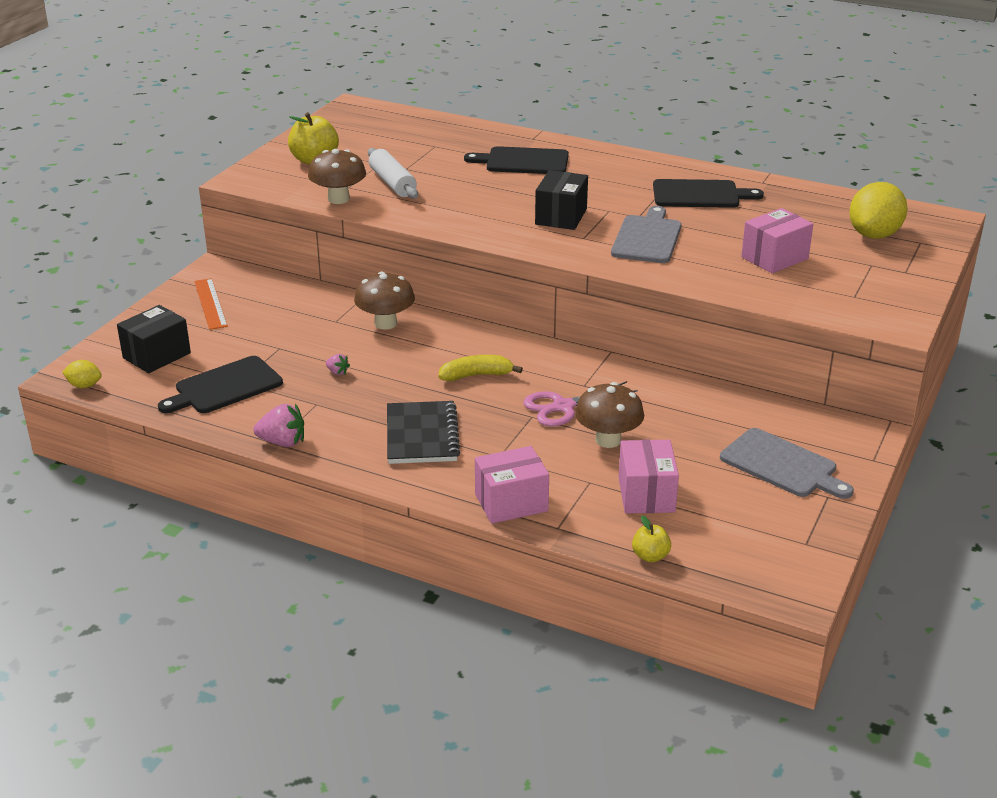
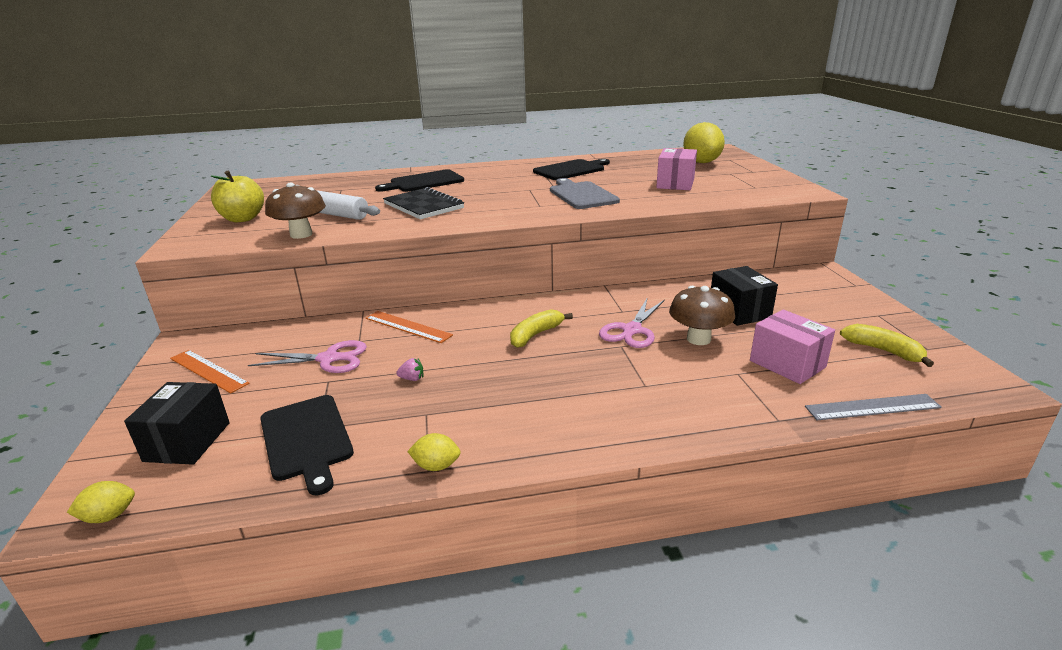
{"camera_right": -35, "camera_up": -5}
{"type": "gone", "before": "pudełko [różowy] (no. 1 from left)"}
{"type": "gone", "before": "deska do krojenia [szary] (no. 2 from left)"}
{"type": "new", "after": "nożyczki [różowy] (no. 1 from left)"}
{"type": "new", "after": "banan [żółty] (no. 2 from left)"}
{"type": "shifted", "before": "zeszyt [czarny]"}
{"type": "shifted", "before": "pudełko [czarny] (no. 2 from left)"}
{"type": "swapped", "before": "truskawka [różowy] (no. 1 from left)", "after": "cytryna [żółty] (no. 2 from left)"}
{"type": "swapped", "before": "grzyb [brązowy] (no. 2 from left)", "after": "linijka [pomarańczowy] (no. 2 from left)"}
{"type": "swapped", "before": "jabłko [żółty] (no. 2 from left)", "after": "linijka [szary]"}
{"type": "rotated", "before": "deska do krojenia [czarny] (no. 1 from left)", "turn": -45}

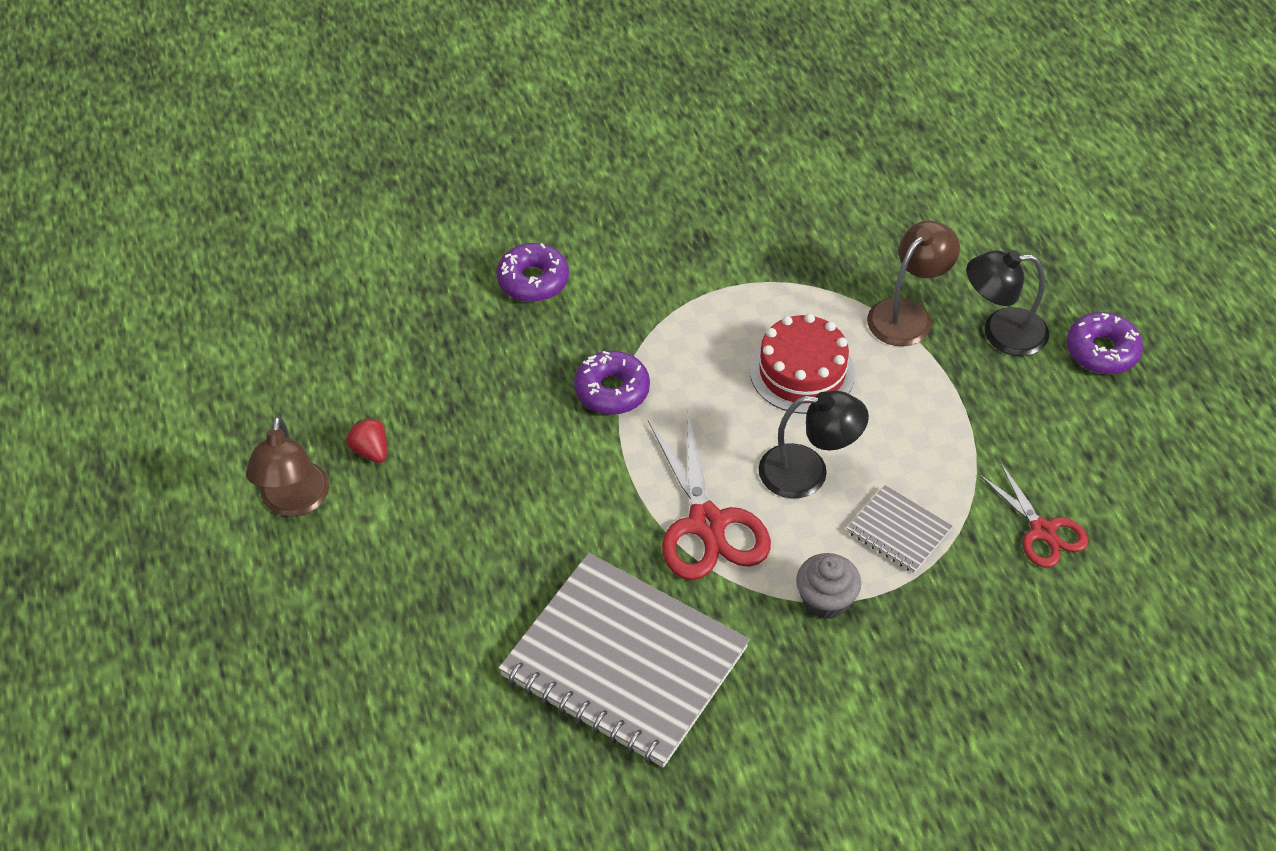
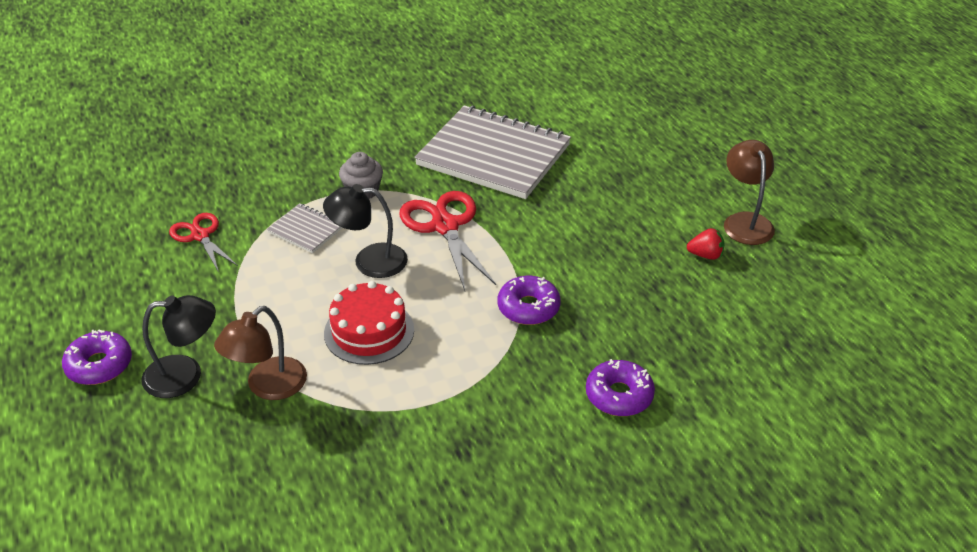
{"camera_right": 175, "camera_up": -10}
{"type": "rotated", "before": "truskawka [czerwony]", "turn": -45}

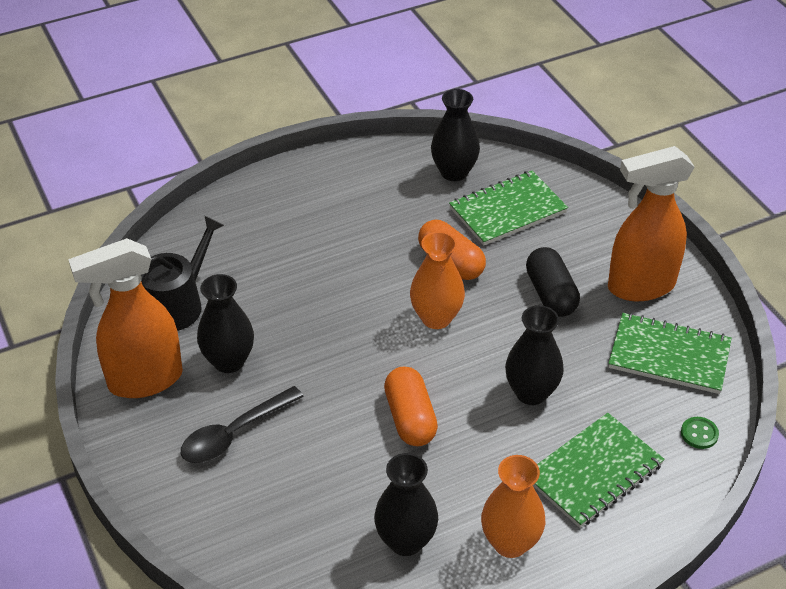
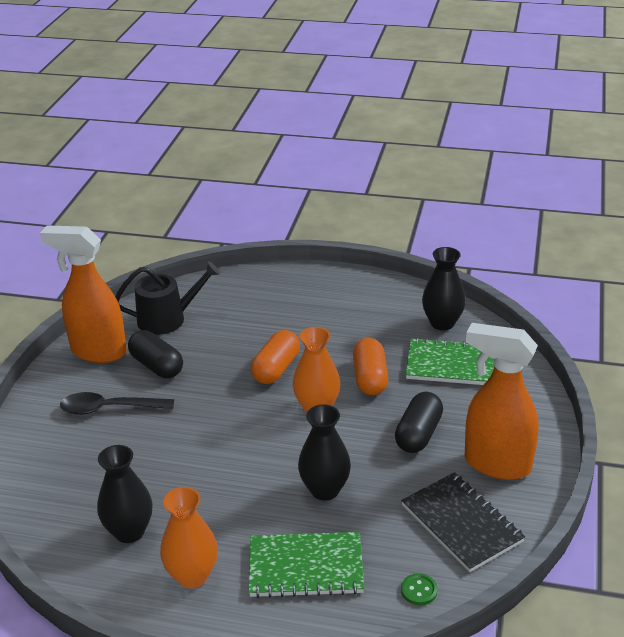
{"camera_right": 40, "camera_up": -10}
{"type": "shifted", "before": "kapsułka [pomarańczowy] (no. 1 from left)"}
{"type": "swapped", "before": "wazon [czarny] (no. 1 from left)", "after": "kapsułka [czarny] (no. 1 from left)"}
{"type": "repainted", "before": "zeszyt [zielony] (no. 3 from left)", "after": "zeszyt [czarny]"}

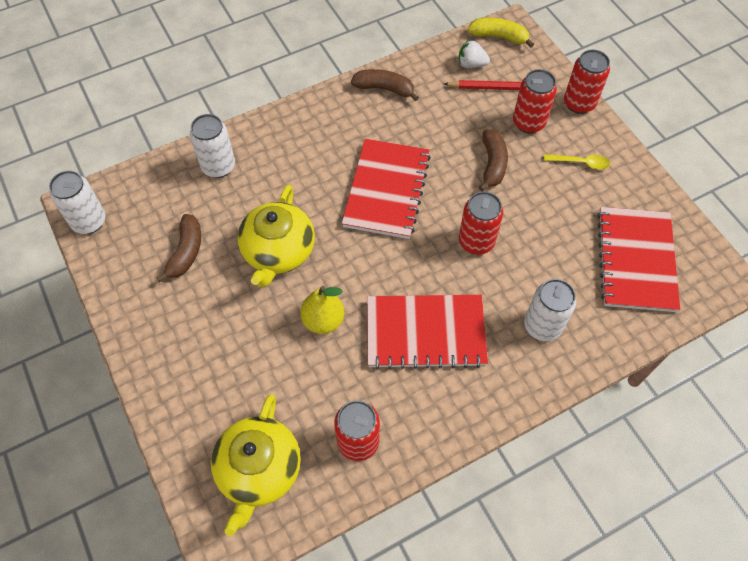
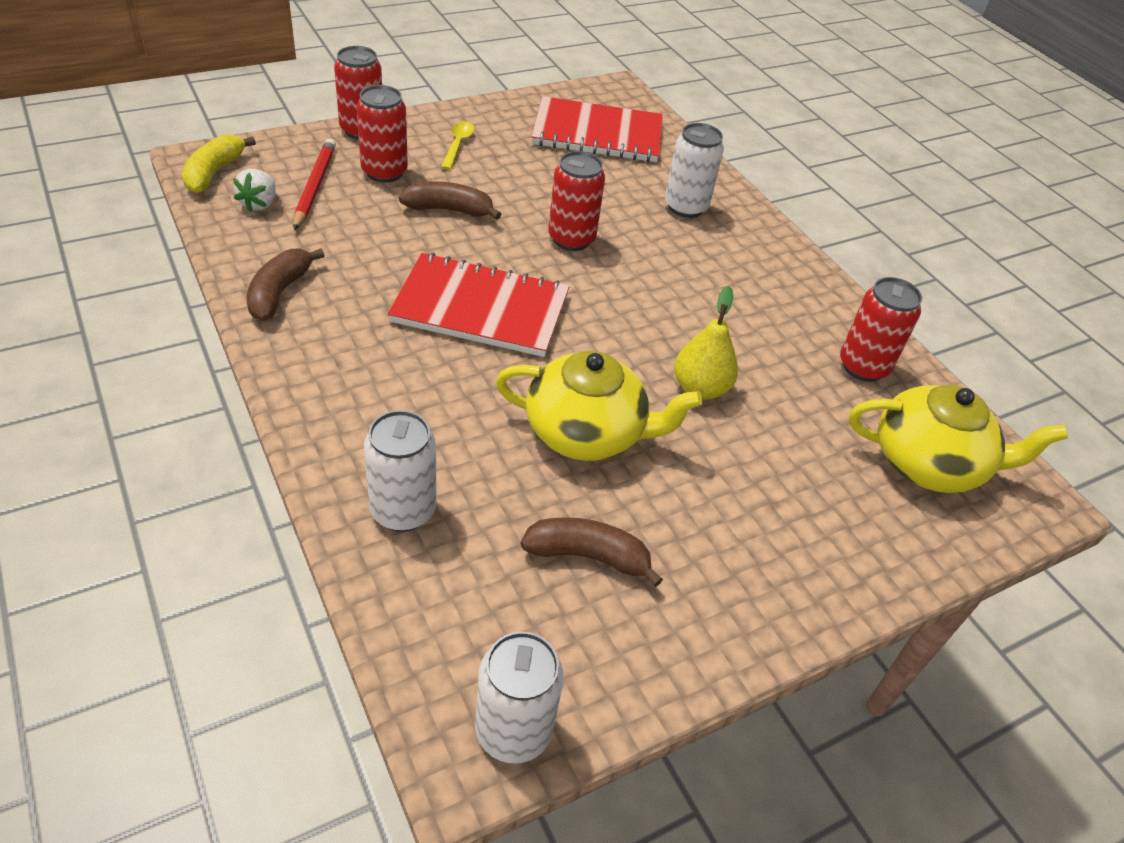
{"camera_right": -95, "camera_up": -15}
{"type": "gone", "before": "zeszyt [czerwony] (no. 2 from left)"}

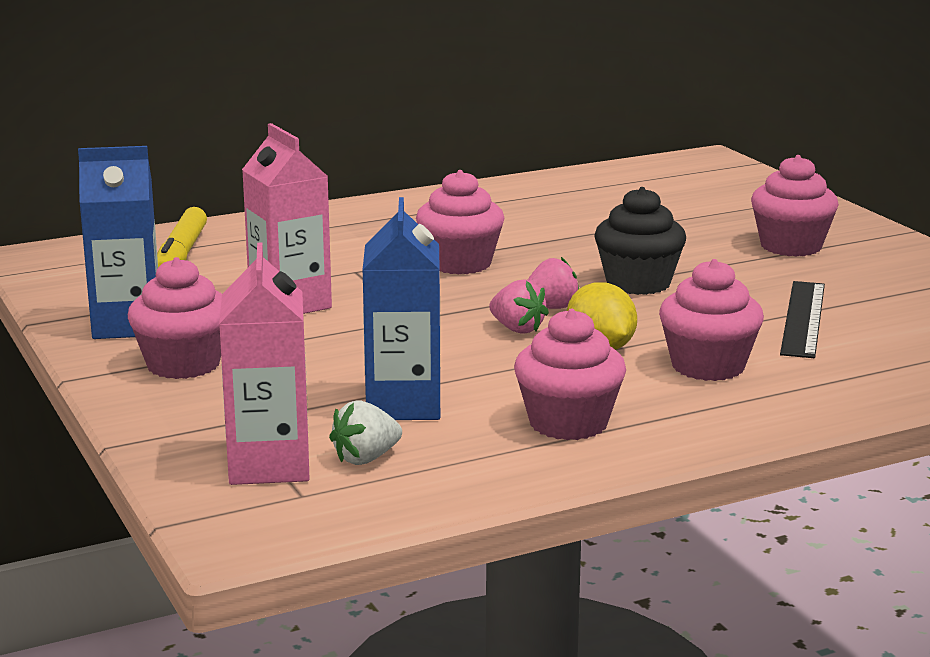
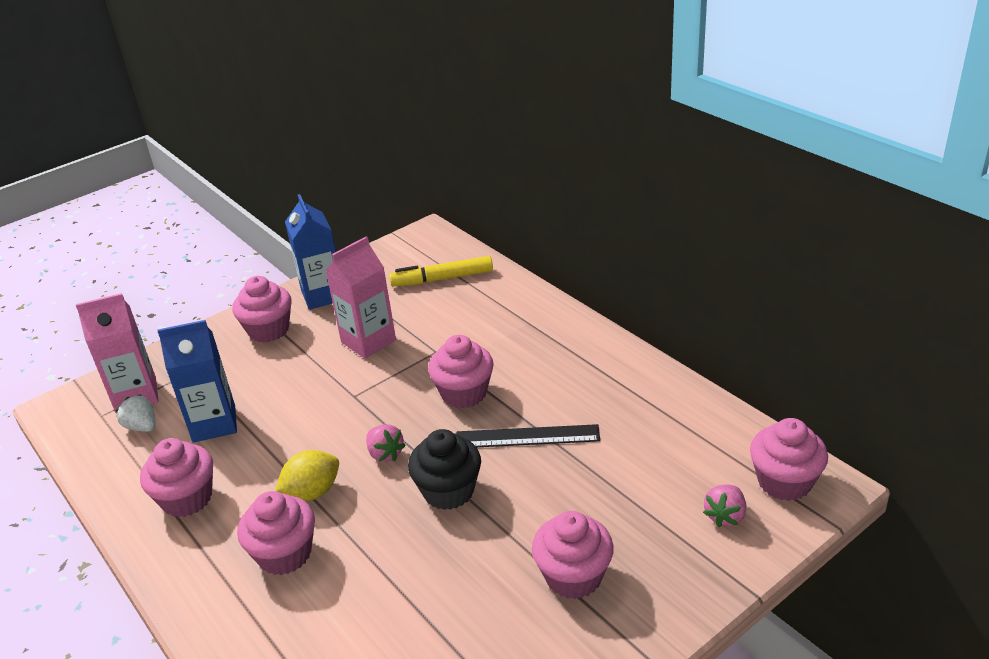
{"camera_right": 80, "camera_up": 15}
{"type": "new", "after": "muffinka [różowy] (no. 6 from left)"}
{"type": "shifted", "before": "truskawka [różowy] (no. 1 from left in the first image)", "after": "truskawka [różowy] (no. 2 from left)"}
{"type": "shifted", "before": "linijka [czarny]"}

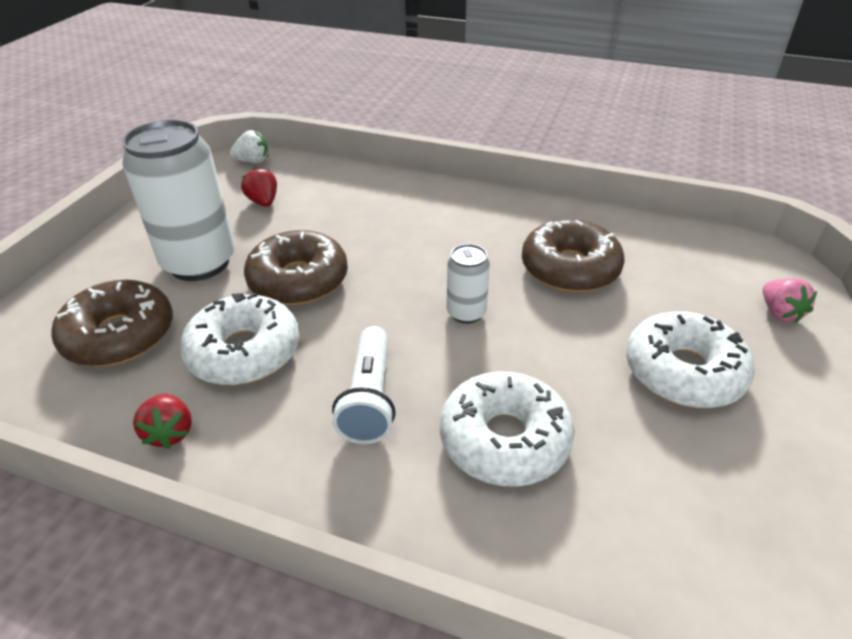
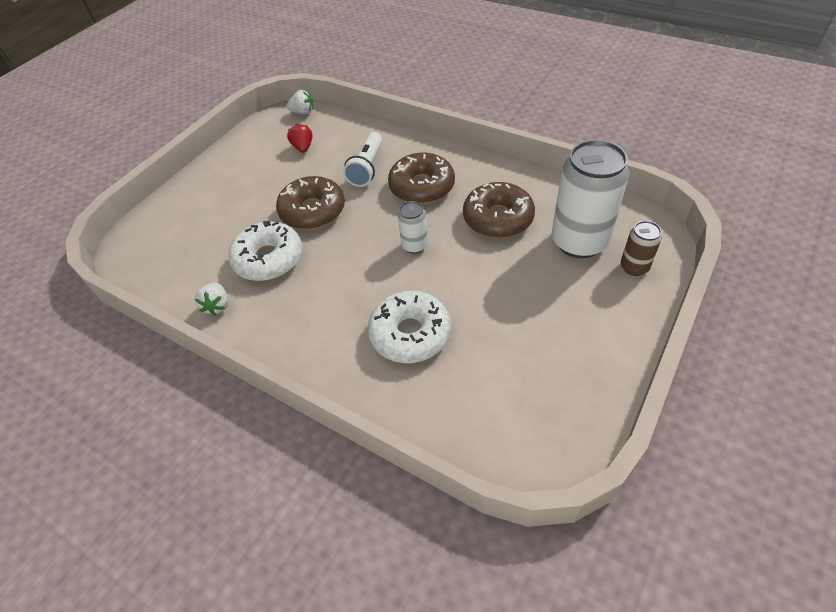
{"camera_right": 15, "camera_up": 10}
{"type": "gone", "before": "donut [biały] (no. 3 from left)"}
{"type": "shifted", "before": "donut [brązowy] (no. 1 from left in the first image)", "after": "donut [brązowy] (no. 2 from left)"}
{"type": "shifted", "before": "puszka [biały] (no. 1 from left in the first image)", "after": "puszka [biały] (no. 2 from left)"}
{"type": "shifted", "before": "latarka [biały]"}
{"type": "swapped", "before": "truskawka [różowy]", "after": "puszka [brązowy]"}
{"type": "repainted", "before": "truskawka [czerwony] (no. 1 from left)", "after": "truskawka [biały] (no. 1 from left)"}

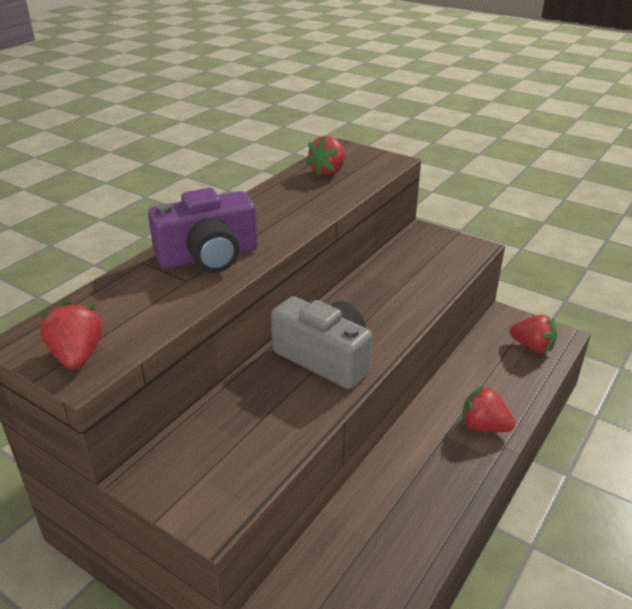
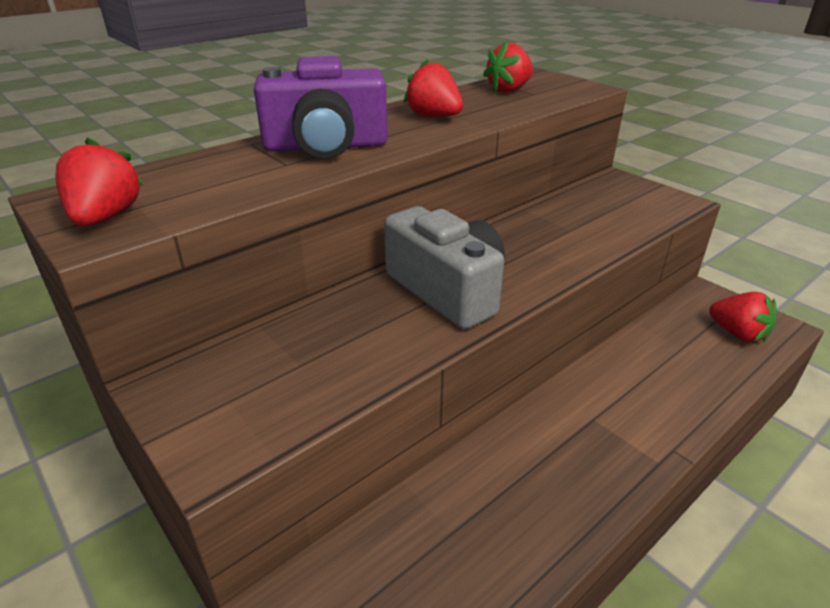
{"camera_right": 15, "camera_up": 0}
{"type": "shifted", "before": "truskawka [czerwony] (no. 3 from left in the first image)", "after": "truskawka [czerwony] (no. 2 from left)"}

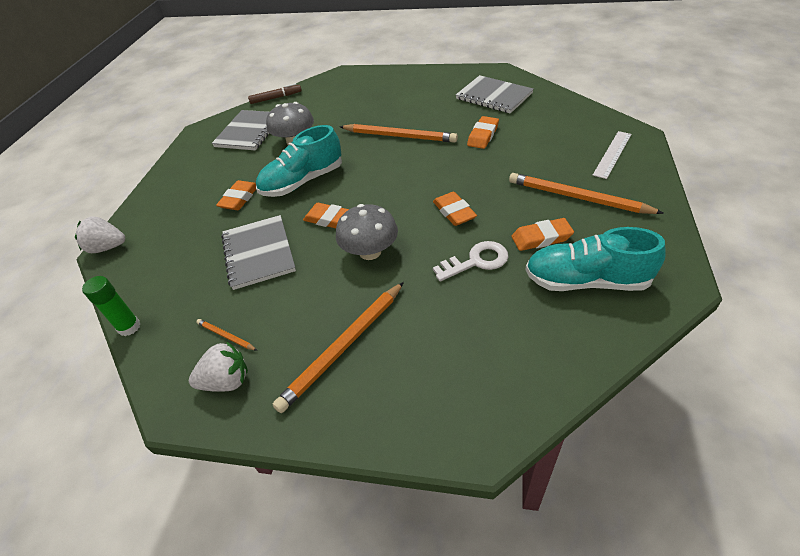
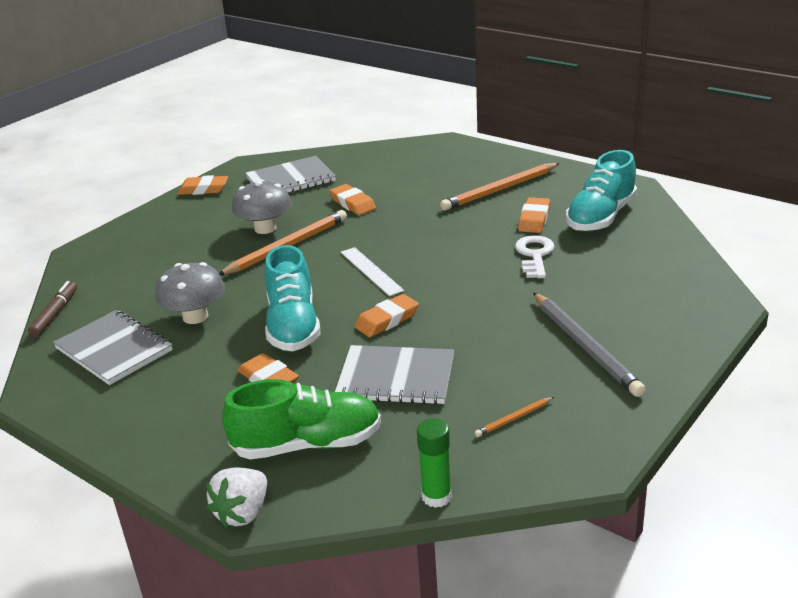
{"camera_right": -65, "camera_up": -15}
{"type": "gone", "before": "truskawka [biały] (no. 2 from left)"}
{"type": "new", "after": "but [zielony]"}
{"type": "shifted", "before": "grzyb [szary] (no. 2 from left)"}
{"type": "shifted", "before": "gumka do mazania [pomarańczowy] (no. 3 from left in the first image)", "after": "gumka do mazania [pomarańczowy] (no. 1 from left)"}
{"type": "shifted", "before": "linijka [biały]"}
{"type": "repainted", "before": "ołówek [pomarańczowy] (no. 2 from left)", "after": "ołówek [szary]"}

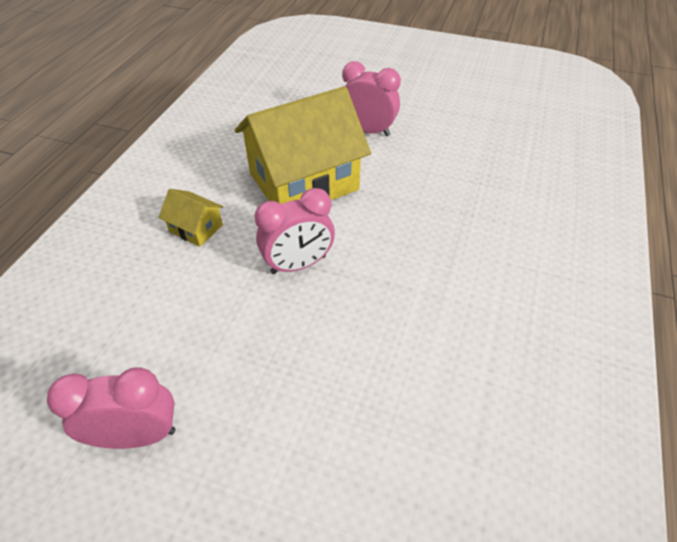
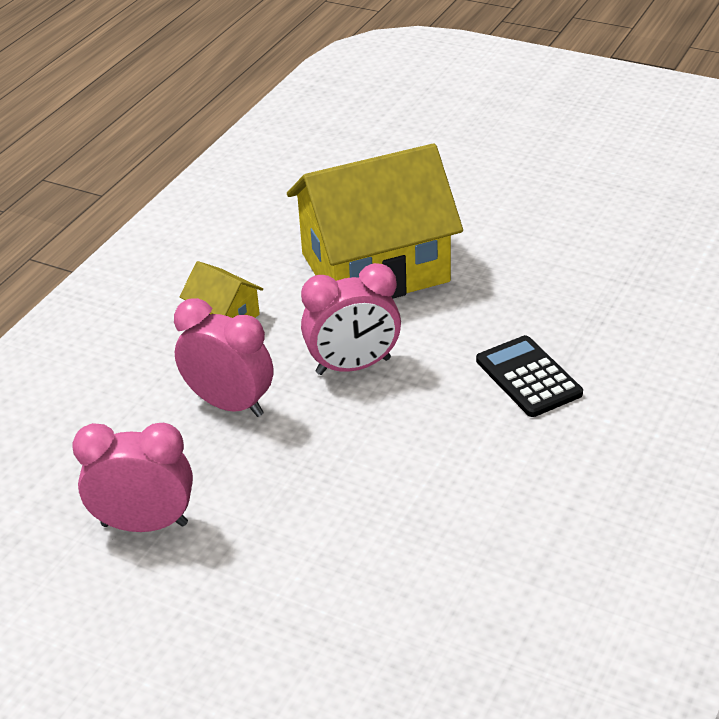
{"camera_right": 10, "camera_up": -10}
{"type": "new", "after": "kalkulator [czarny]"}
{"type": "shifted", "before": "budzik [różowy] (no. 3 from left in the first image)", "after": "budzik [różowy] (no. 2 from left)"}

